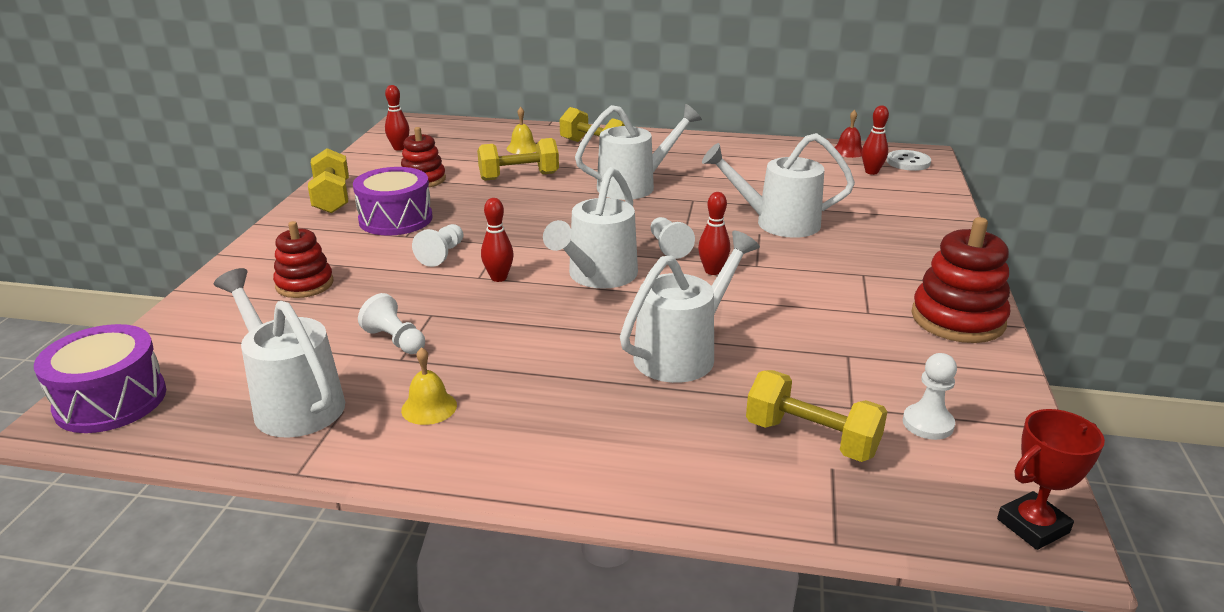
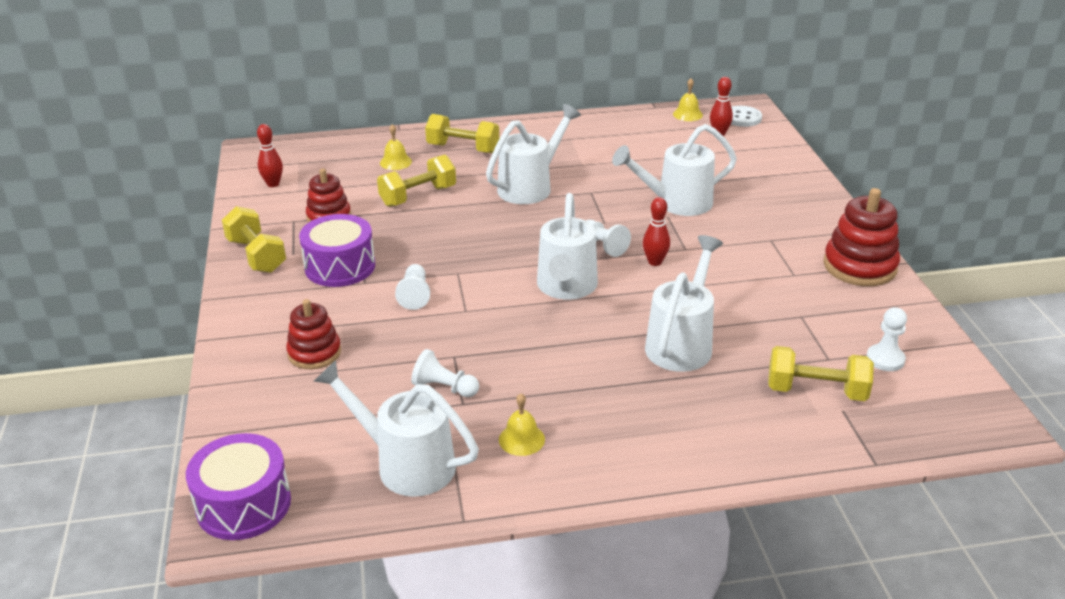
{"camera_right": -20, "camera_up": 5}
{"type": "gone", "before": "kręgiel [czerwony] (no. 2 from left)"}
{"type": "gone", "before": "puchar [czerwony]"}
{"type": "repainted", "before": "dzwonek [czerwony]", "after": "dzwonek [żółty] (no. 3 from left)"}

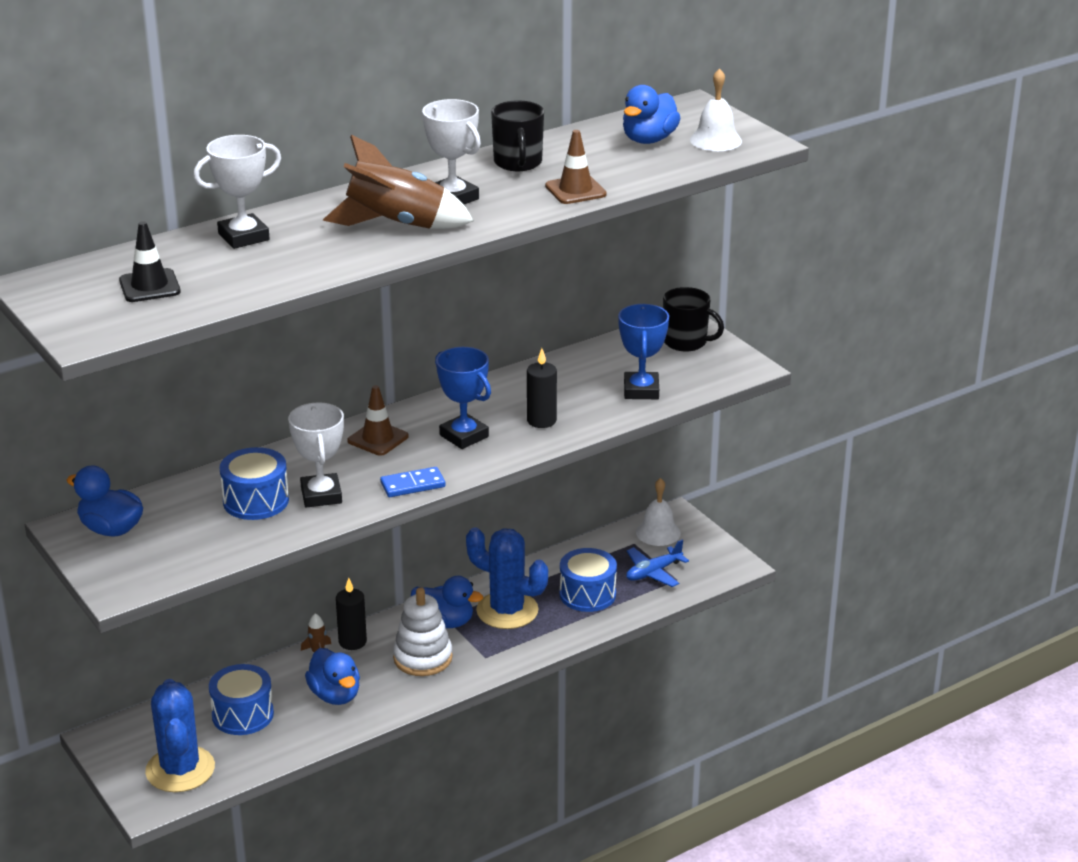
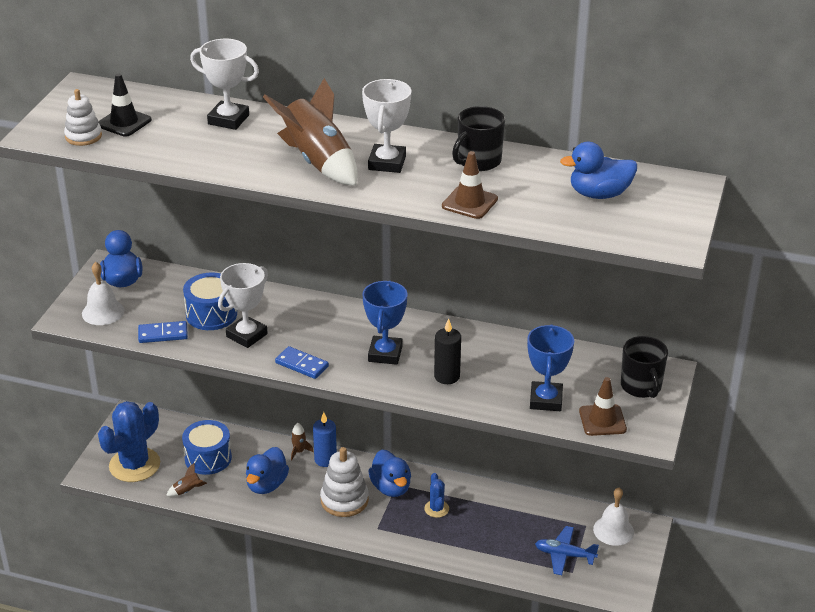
{"camera_right": 50, "camera_up": 5}
{"type": "gone", "before": "bęben [niebieski] (no. 3 from left)"}
{"type": "new", "after": "zabawka nakładanka [biały] (no. 1 from left)"}
{"type": "new", "after": "kostka domina [niebieski] (no. 1 from left)"}
{"type": "new", "after": "rakieta [brązowy] (no. 1 from left)"}
{"type": "shifted", "before": "pachołek [brązowy] (no. 1 from left in the first image)", "after": "pachołek [brązowy] (no. 2 from left)"}
{"type": "shifted", "before": "dzwonek [biały] (no. 2 from left in the first image)", "after": "dzwonek [biały] (no. 1 from left)"}
{"type": "repainted", "before": "świeca [czarny] (no. 1 from left)", "after": "świeca [niebieski]"}
{"type": "rotated", "before": "puchar [niebieski] (no. 2 from left)", "turn": -45}
{"type": "scaled", "before": "kaktus [niebieski] (no. 2 from left)", "scale": 0.47}

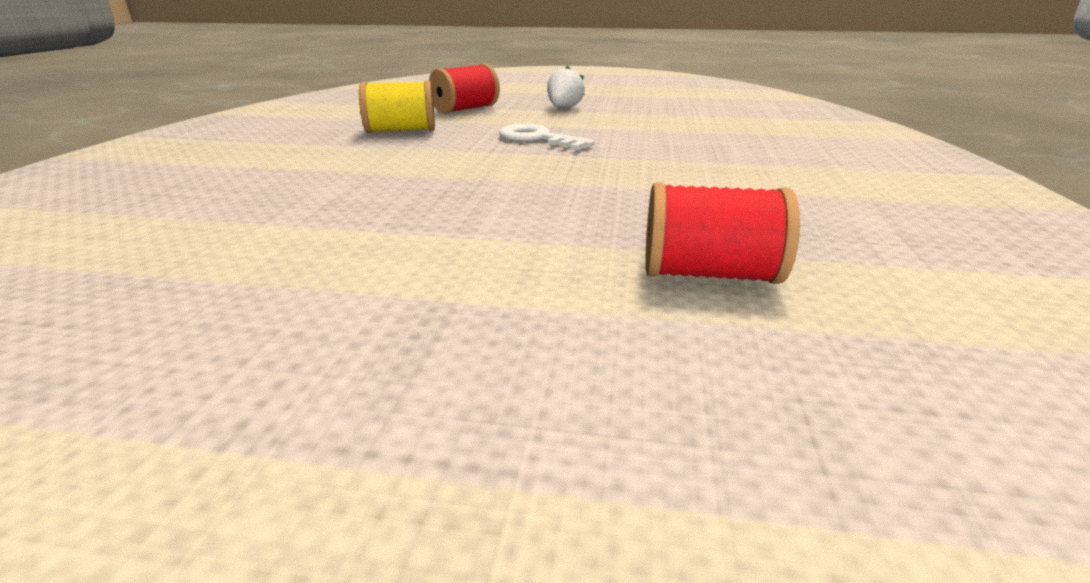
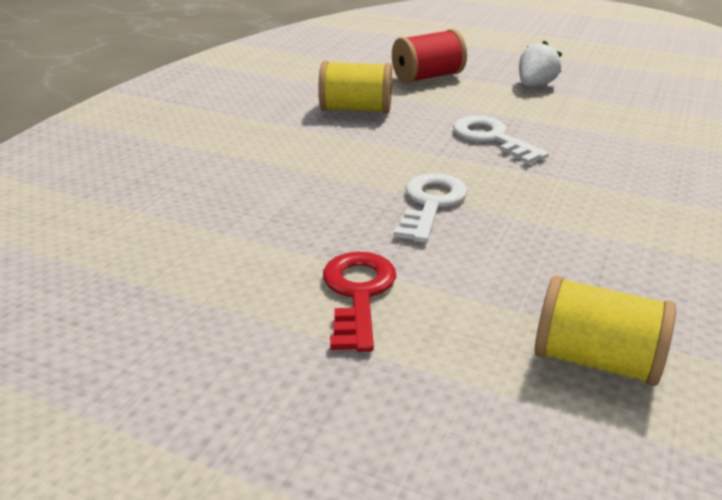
{"camera_right": 15, "camera_up": 5}
{"type": "new", "after": "klucz [czerwony]"}
{"type": "new", "after": "klucz [biały] (no. 1 from left)"}
{"type": "repainted", "before": "szpulka [czerwony] (no. 2 from left)", "after": "szpulka [żółty] (no. 2 from left)"}

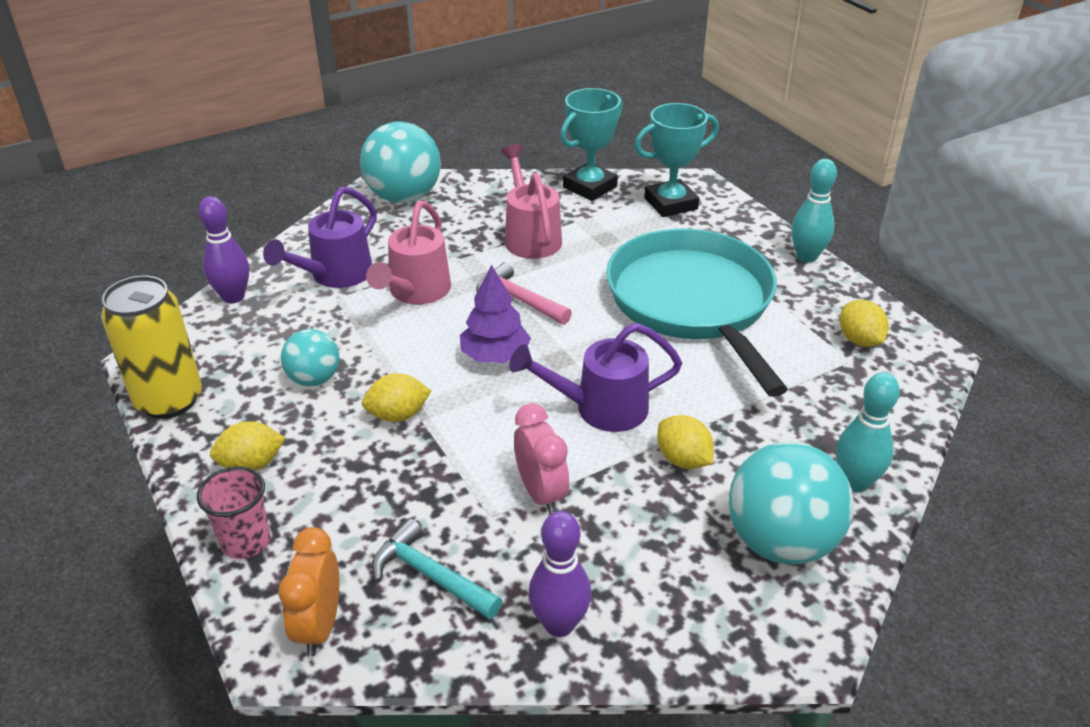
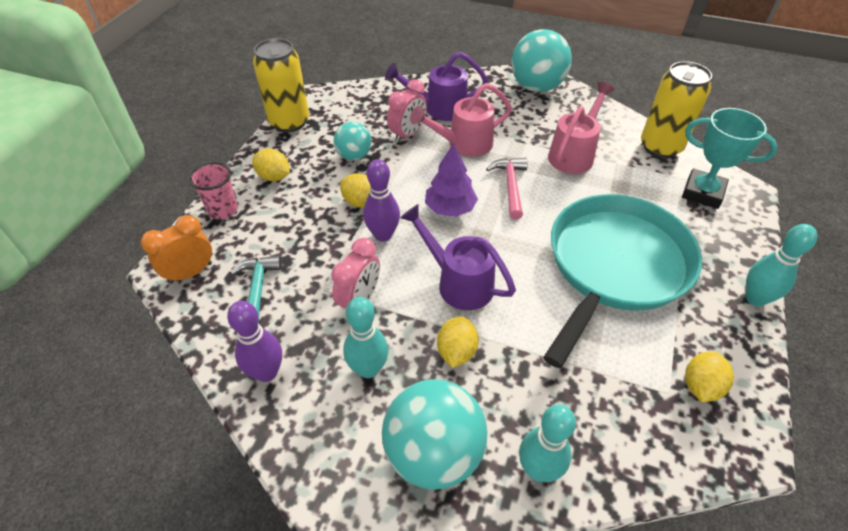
{"camera_right": 50, "camera_up": 10}
{"type": "new", "after": "kręgiel [turkusowy] (no. 1 from left)"}
{"type": "new", "after": "budzik [różowy] (no. 2 from left)"}
{"type": "shifted", "before": "kręgiel [fioletowy] (no. 1 from left in the first image)", "after": "kręgiel [fioletowy] (no. 2 from left)"}
{"type": "swapped", "before": "puchar [turkusowy] (no. 1 from left)", "after": "puszka [żółty] (no. 2 from left)"}

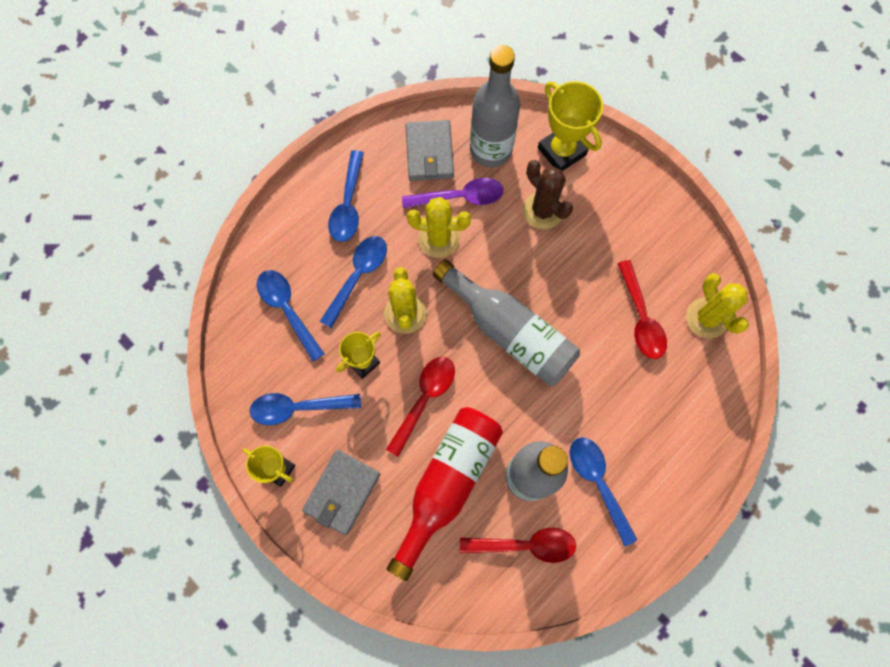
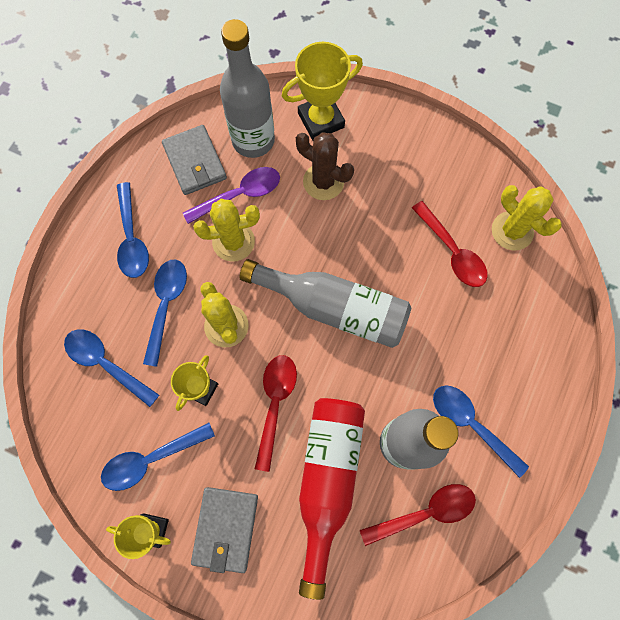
{"camera_right": -20, "camera_up": 0}
{"type": "rotated", "before": "puchar [żółty] (no. 3 from left)", "turn": -60}

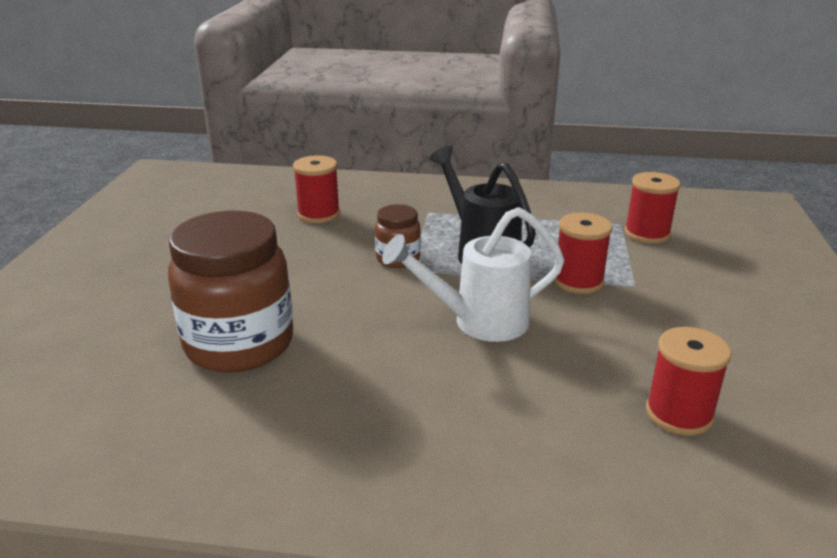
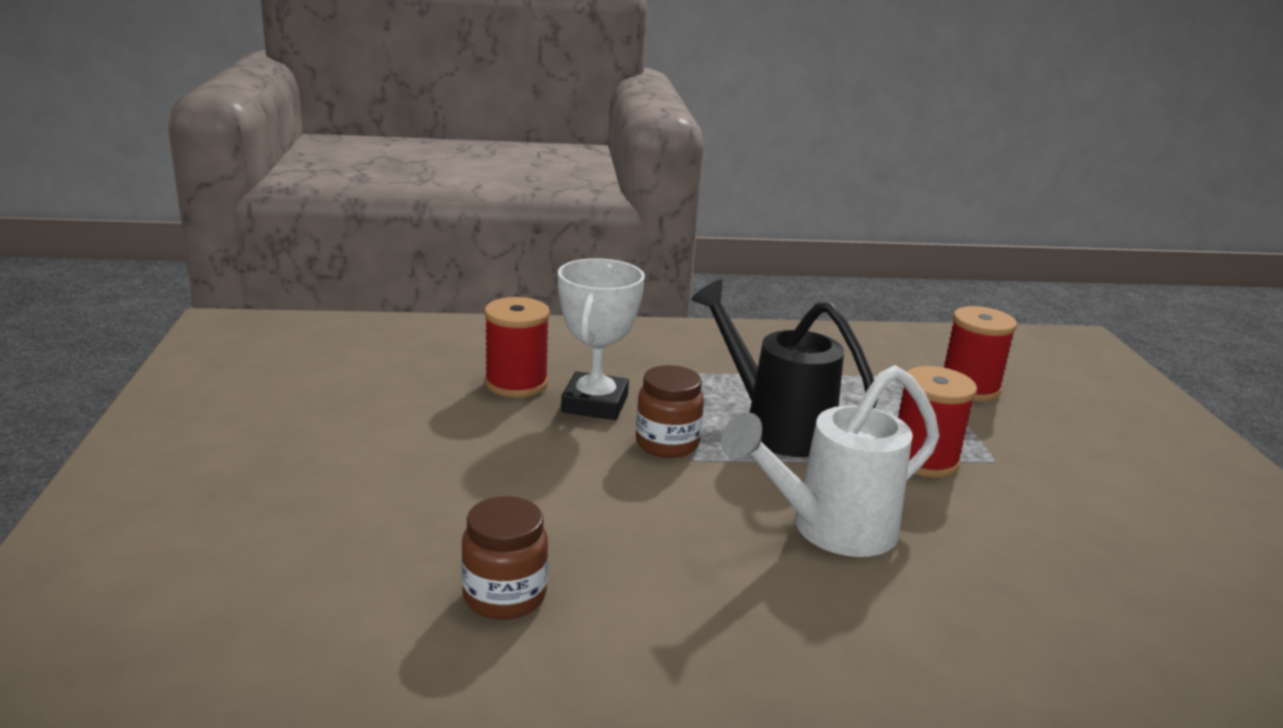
{"camera_right": -15, "camera_up": -5}
{"type": "gone", "before": "szpulka [czerwony] (no. 4 from left)"}
{"type": "new", "after": "puchar [biały]"}
{"type": "scaled", "before": "słoik [brązowy] (no. 1 from left)", "scale": 0.49}

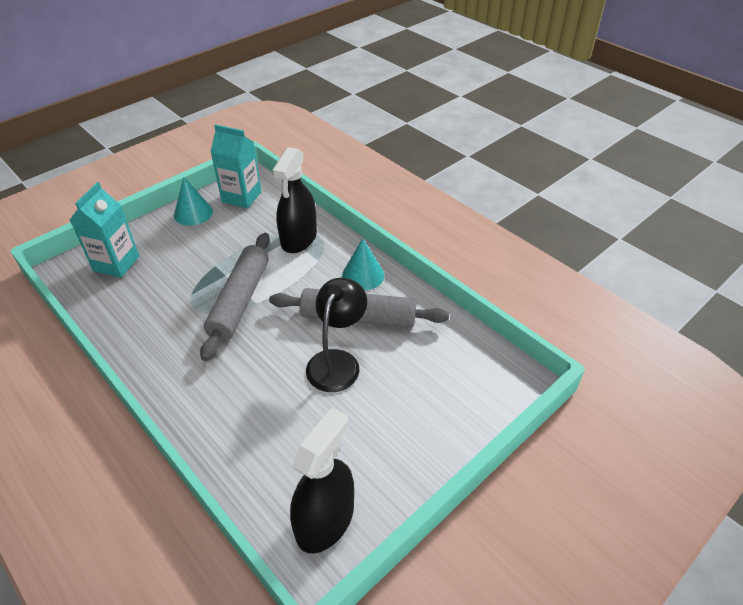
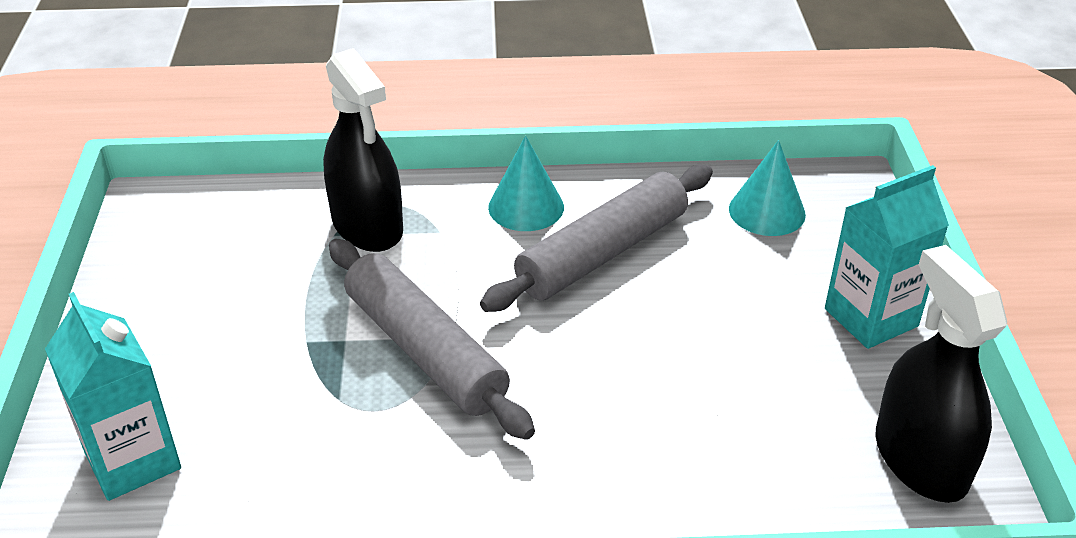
{"camera_right": -50, "camera_up": -5}
{"type": "gone", "before": "lampka [czarny]"}
{"type": "shifted", "before": "stożek [turkusowy] (no. 1 from left in the first image)", "after": "stożek [turkusowy] (no. 2 from left)"}
{"type": "shifted", "before": "karton mleka [turkusowy] (no. 2 from left)"}

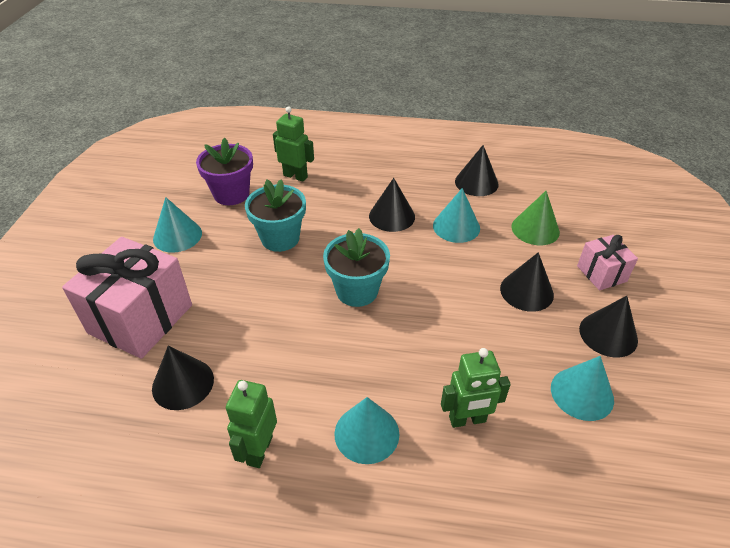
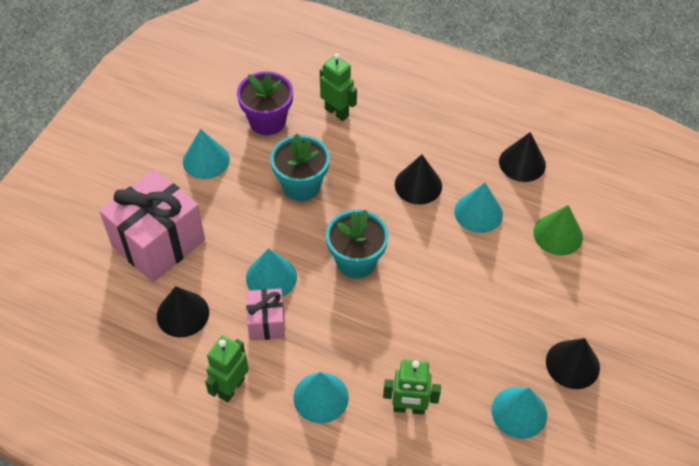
{"camera_right": 15, "camera_up": 10}
{"type": "gone", "before": "stożek [czarny] (no. 4 from left)"}
{"type": "new", "after": "stożek [turkusowy] (no. 2 from left)"}
{"type": "shifted", "before": "prezent [różowy] (no. 2 from left)"}

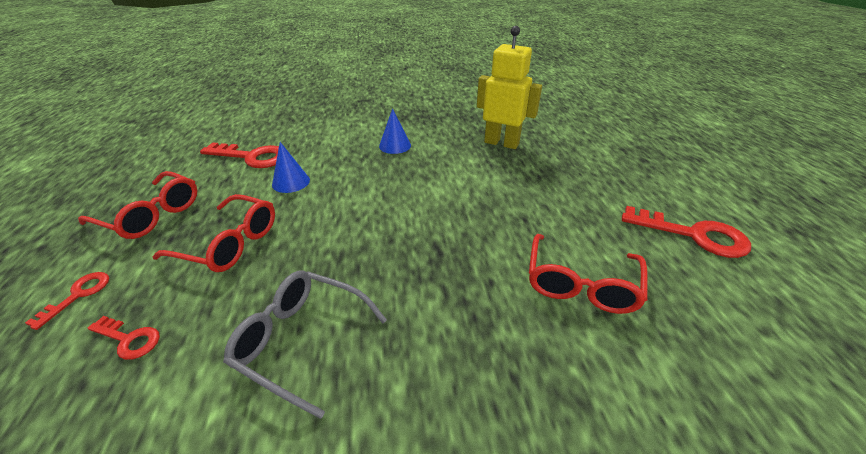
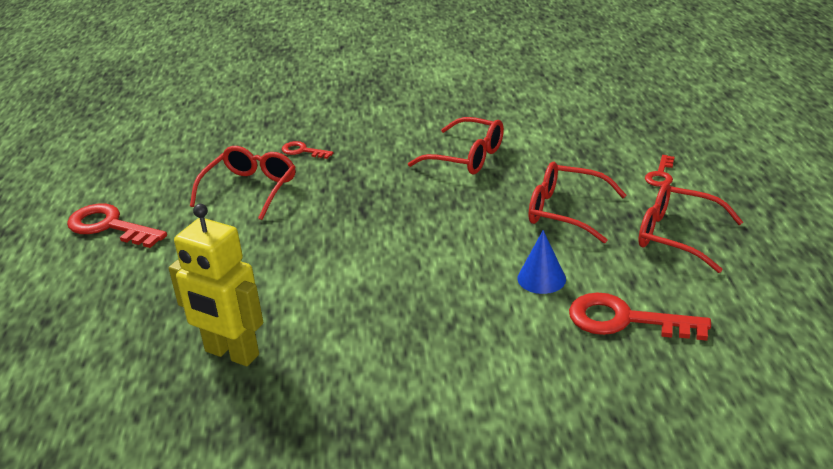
{"camera_right": -175, "camera_up": -5}
{"type": "gone", "before": "stożek [niebieski] (no. 2 from left)"}
{"type": "shifted", "before": "klucz [czerwony] (no. 2 from left)"}
{"type": "repainted", "before": "okulary [szary]", "after": "okulary [czerwony] (no. 2 from left)"}

